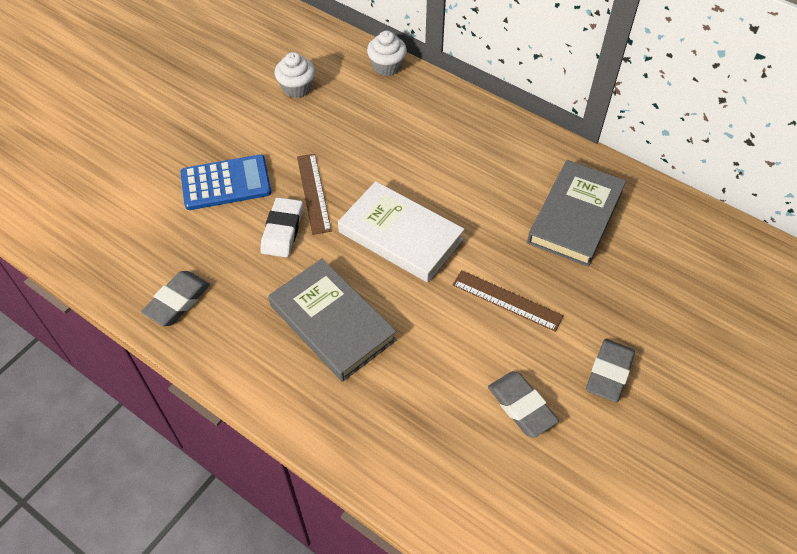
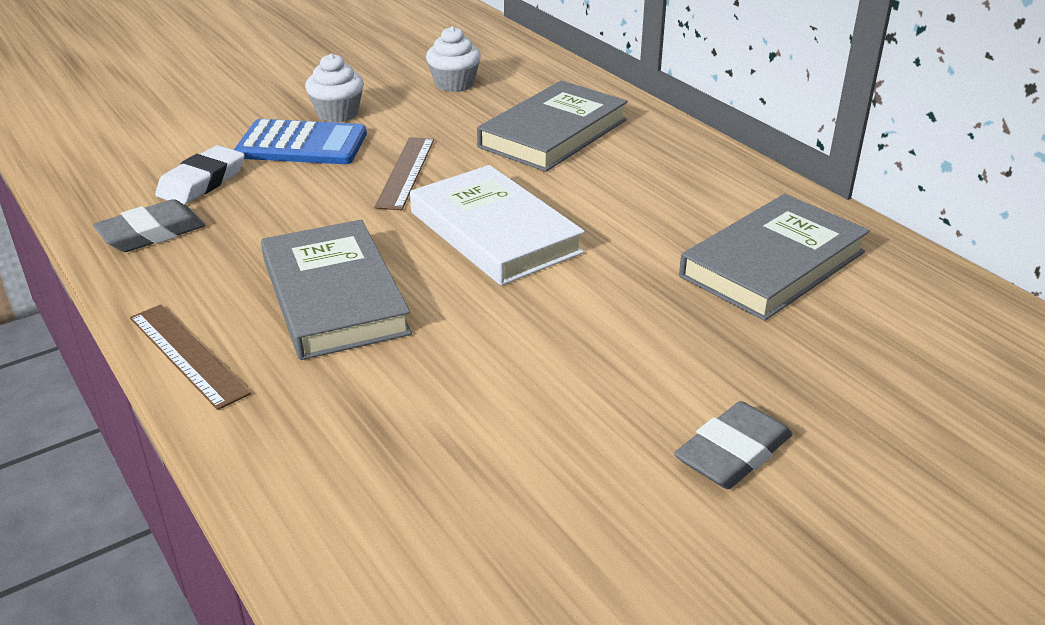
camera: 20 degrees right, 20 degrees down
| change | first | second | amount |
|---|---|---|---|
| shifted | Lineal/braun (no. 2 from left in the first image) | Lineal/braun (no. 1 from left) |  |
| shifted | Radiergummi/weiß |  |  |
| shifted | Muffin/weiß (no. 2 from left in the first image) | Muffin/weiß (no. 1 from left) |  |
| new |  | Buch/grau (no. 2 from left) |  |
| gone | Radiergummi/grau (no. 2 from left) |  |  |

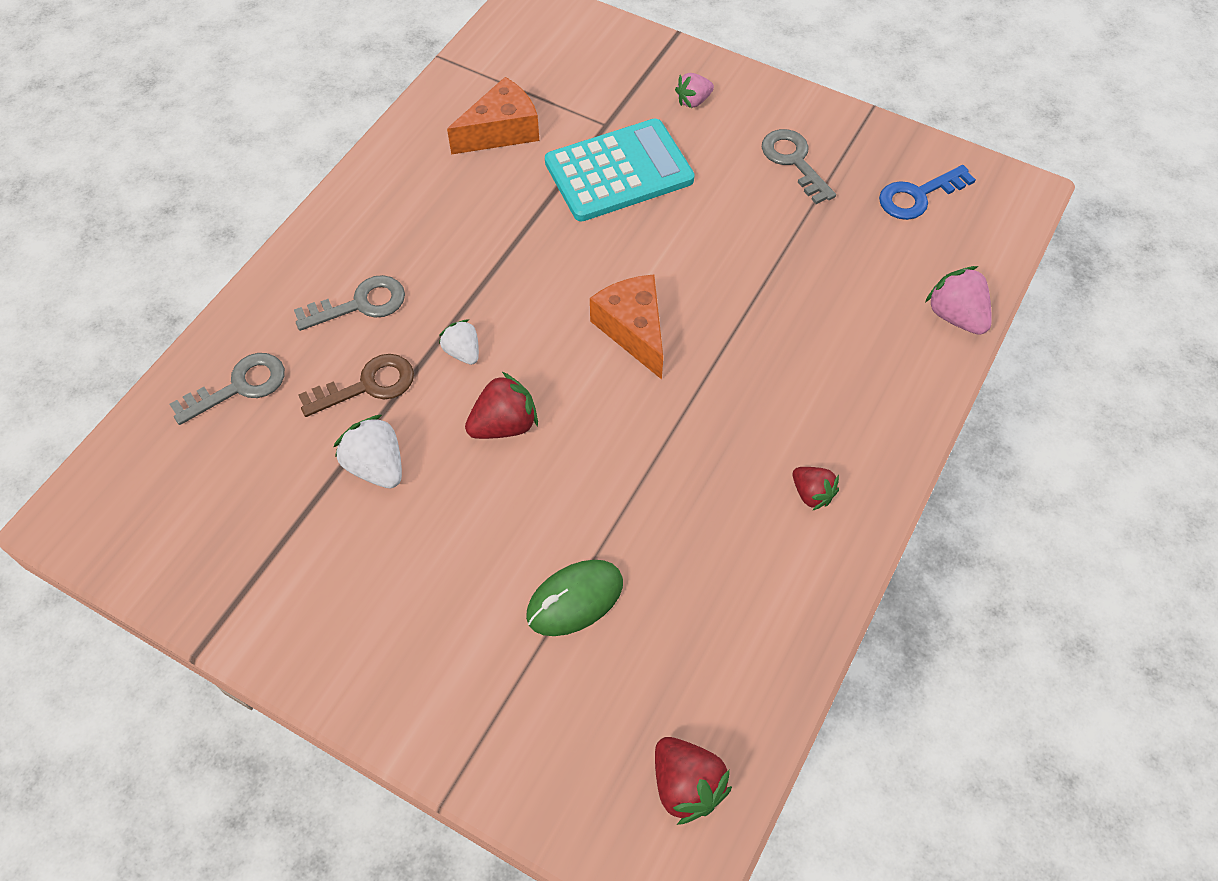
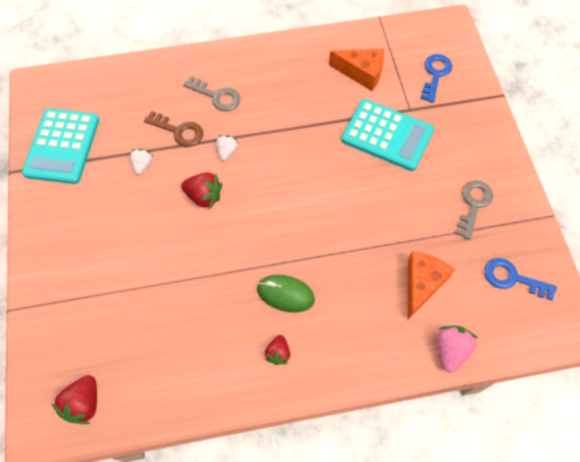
camera: 50 degrees right, 5 degrees up
| change | first | second | amount |
|---|---|---|---|
| new |  | Taschenrechner/türkis (no. 1 from left) |  |
| scaled | Erdbeere/weiß (no. 1 from left) |  | x0.65 |
| shifted | Computermaus/grün |  |  |
| shifted | Käse/orange (no. 2 from left) |  |  |
| new |  | Schlüssel/blau (no. 1 from left) |  |
| gone | Schlüssel/grau (no. 1 from left) |  |  |
| gone | Erdbeere/rosa (no. 1 from left) |  |  |

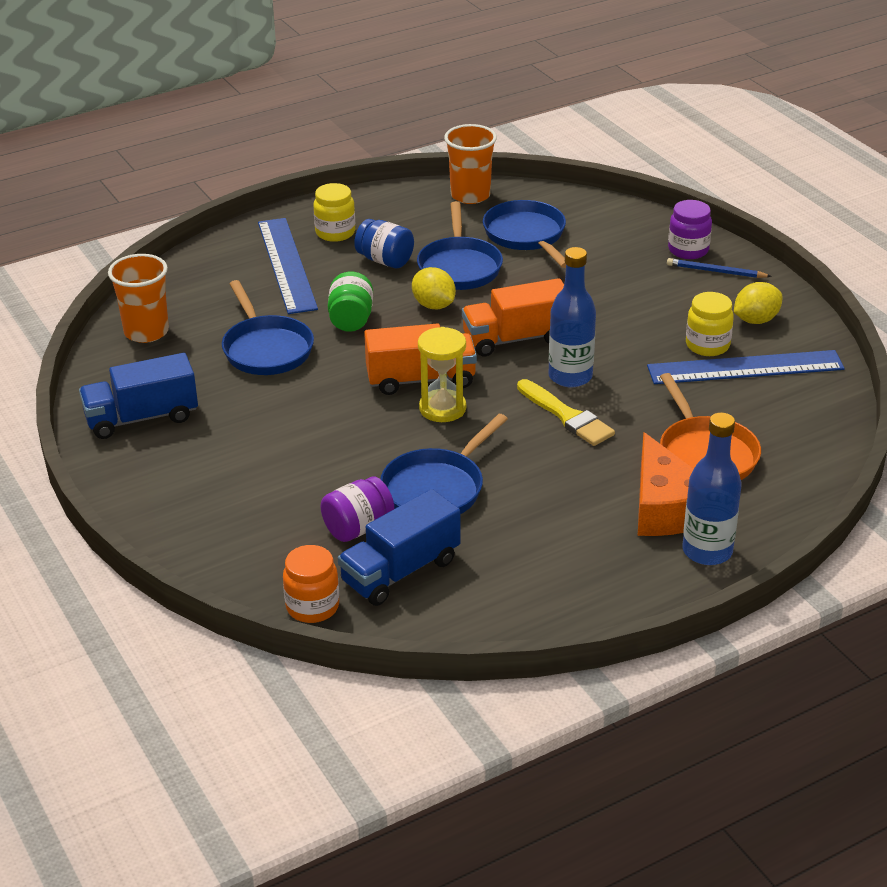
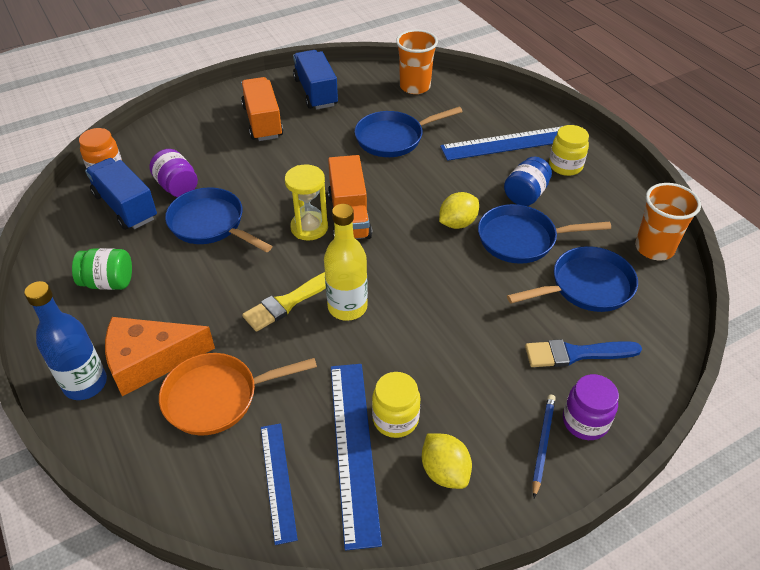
camera: 90 degrees right, 10 degrees up
| change | first | second | amount |
|---|---|---|---|
| shifted | Einmachglas/grün |  |  |
| shifted | Lastwagen/orange (no. 2 from left in the first image) | Lastwagen/orange (no. 1 from left) |  |
| new |  | Lineal/blau (no. 1 from left) |  |
| repainted | Flasche/blau (no. 1 from left) | Flasche/gelb |  |
| new |  | Pinsel/blau |  |

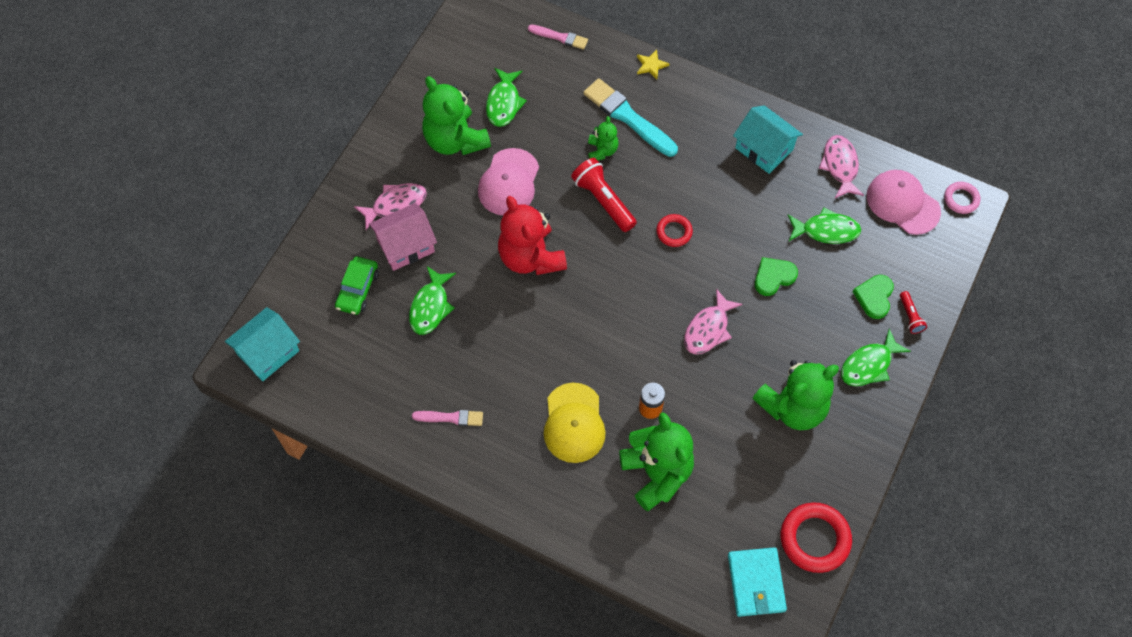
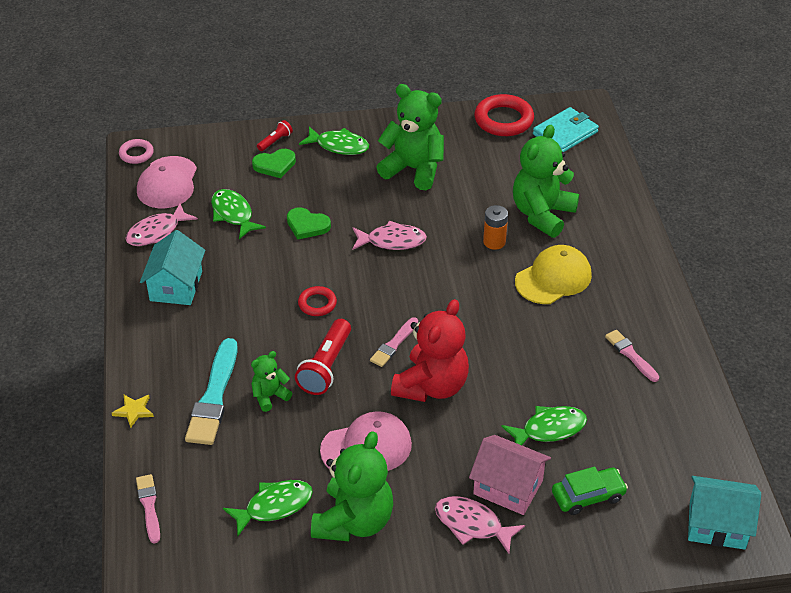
camera: 125 degrees left, 20 degrees down
| change | first | second | amount |
|---|---|---|---|
| new |  | Pinsel/rosa (no. 2 from left) |  |

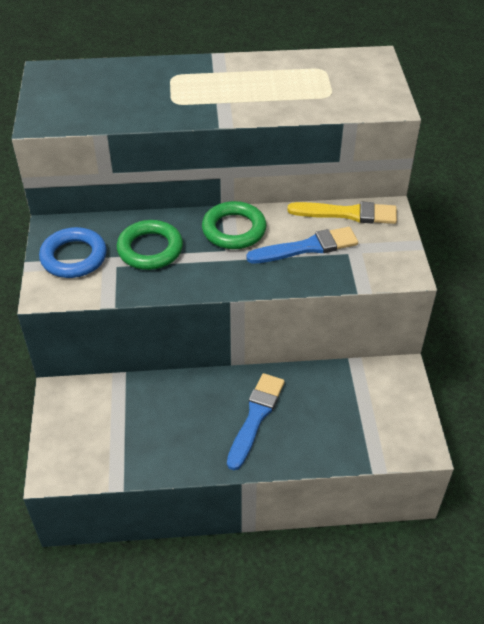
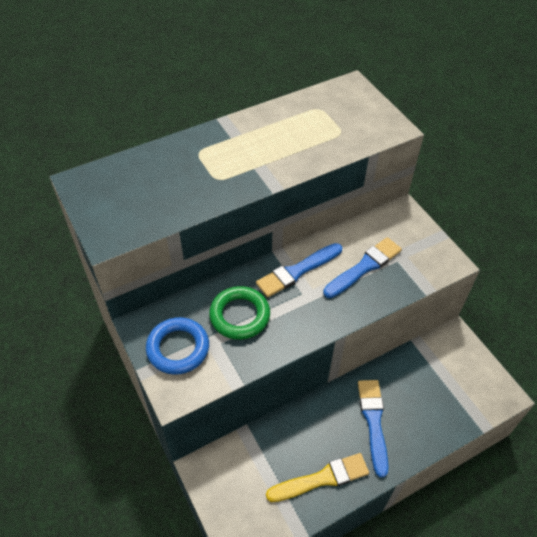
camera: 25 degrees left, 5 degrees up
| change | first | second | amount |
|---|---|---|---|
| swapped | Ring/grün (no. 2 from left) | Pinsel/blau (no. 1 from left) |  |
| shifted | Pinsel/gelb |  |  |

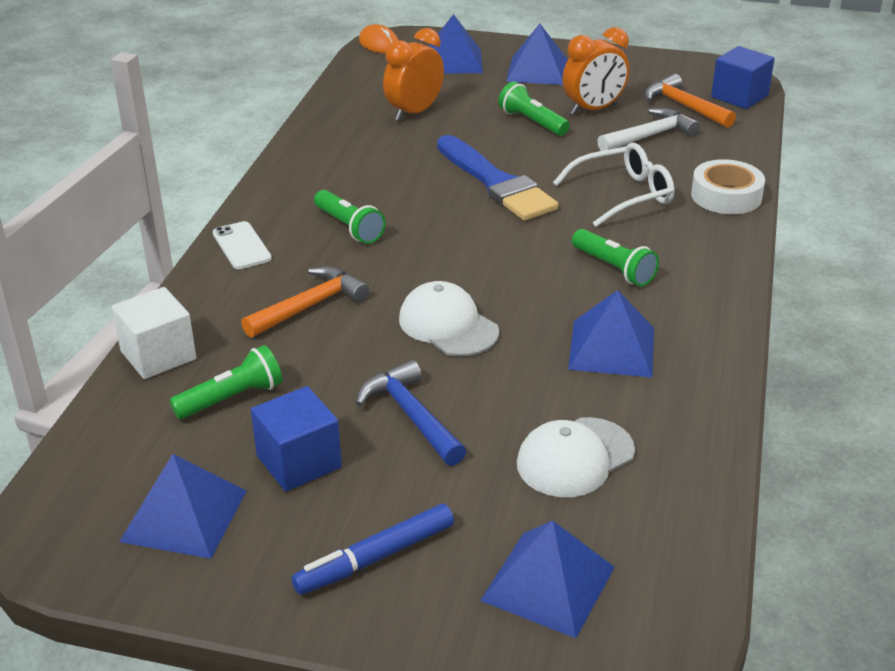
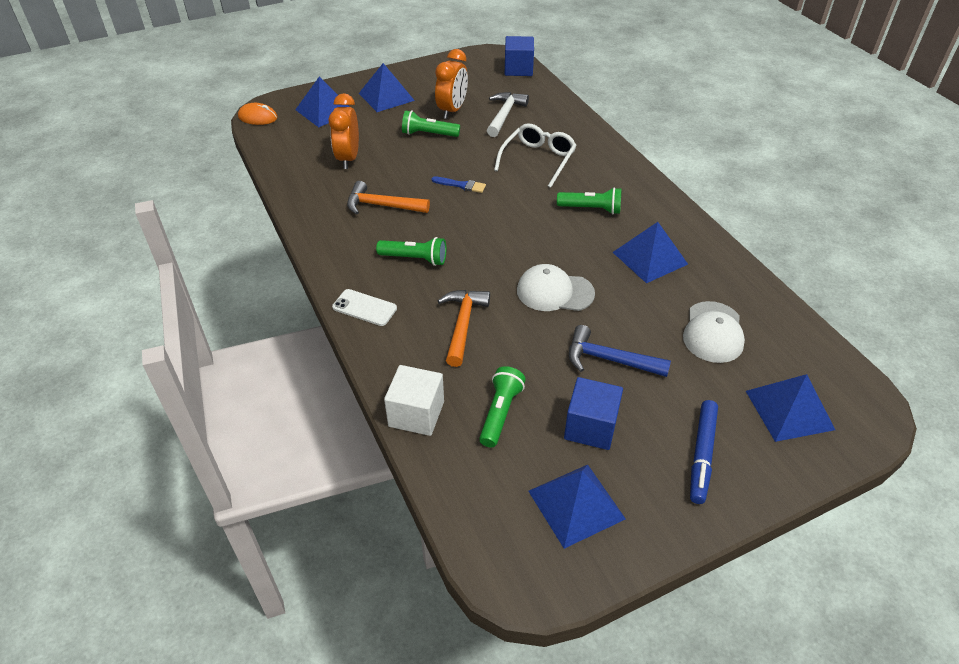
camera: 40 degrees left, 10 degrees up
| change | first | second | amount |
|---|---|---|---|
| shifted | Hammer/orange (no. 2 from left in the first image) | Hammer/orange (no. 1 from left) |  |
| scaled | Pinsel/blau |  | x0.44 |
| gone | Klebeband/weiß |  |  |

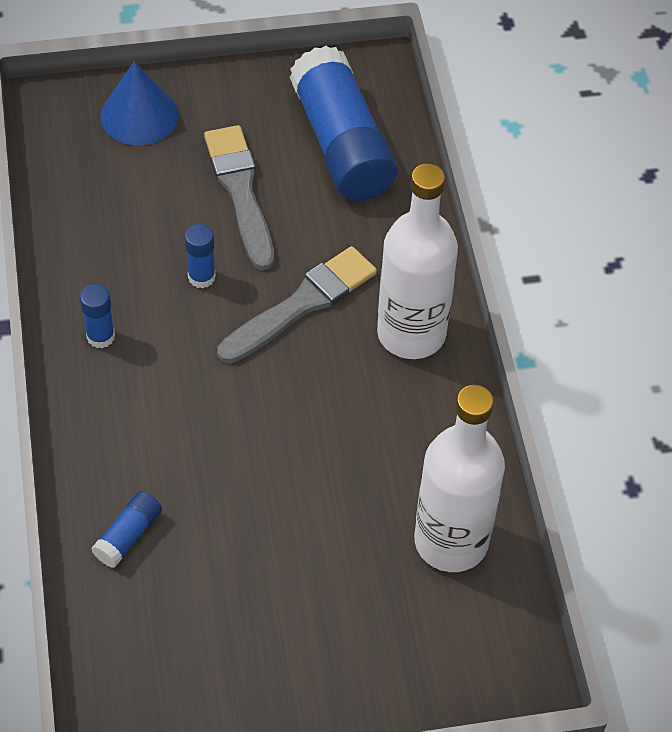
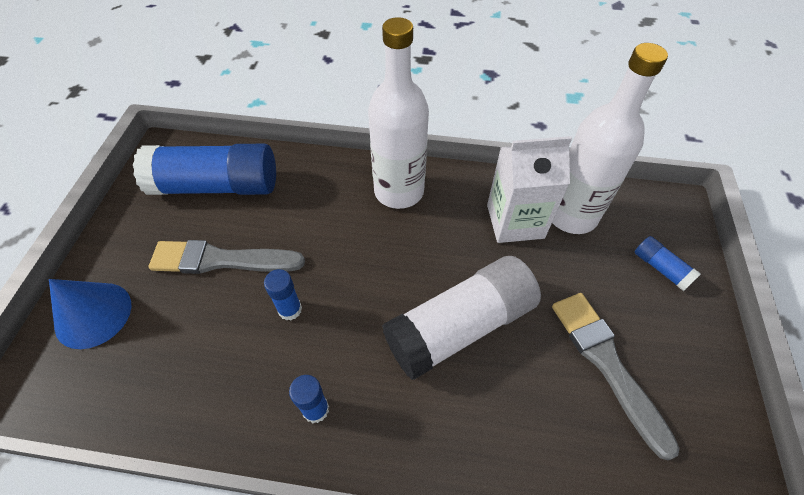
camera: 70 degrees left, 0 degrees up
| change | first | second | amount |
|---|---|---|---|
| new |  | Klebestift/weiß |  |
| new |  | Getränkekarton/weiß |  |
| shifted | Pinsel/grau (no. 2 from left) |  |  |
| shifted | Klebestift/blau (no. 2 from left in the first image) | Klebestift/blau (no. 4 from left) |  |

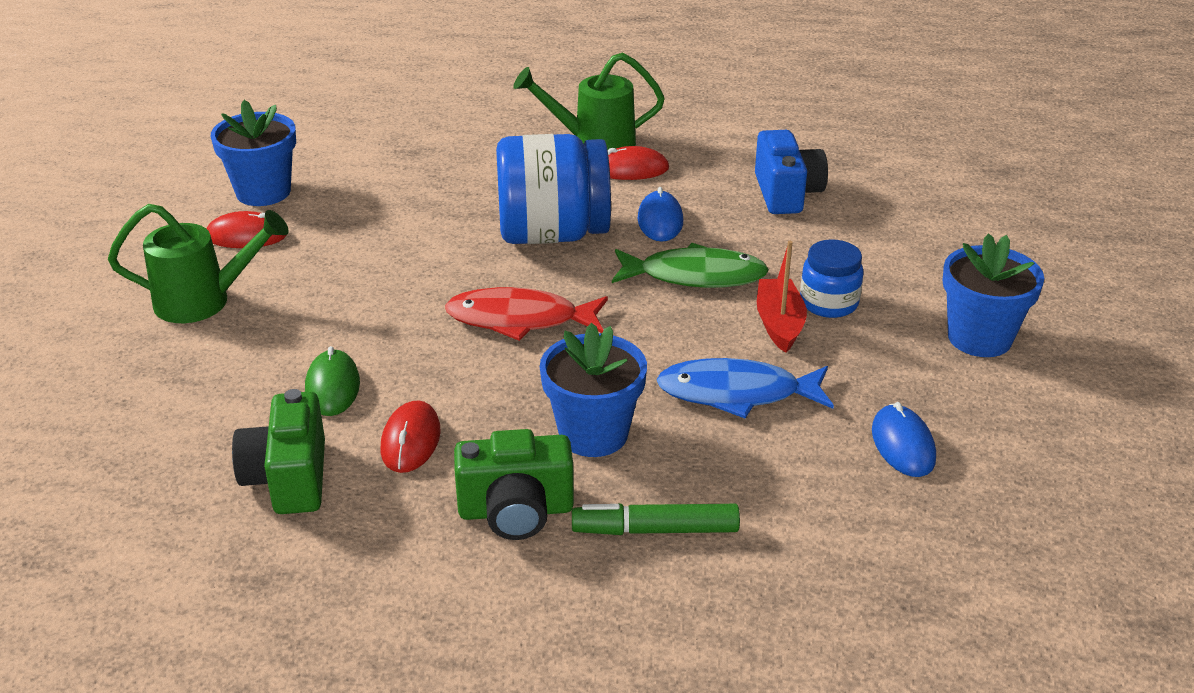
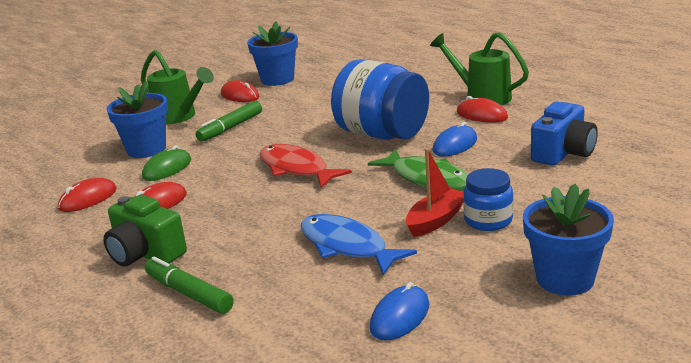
camera: 45 degrees right, 10 degrees down
| change | first | second | amount |
|---|---|---|---|
| swapped | Kamera/grün (no. 1 from left) | Computermaus/rot (no. 1 from left) |  |
| shifted | Blumentopf/blau (no. 2 from left in the first image) | Blumentopf/blau (no. 1 from left) |  |
| new |  | Filzstift/grün (no. 2 from left) |  |

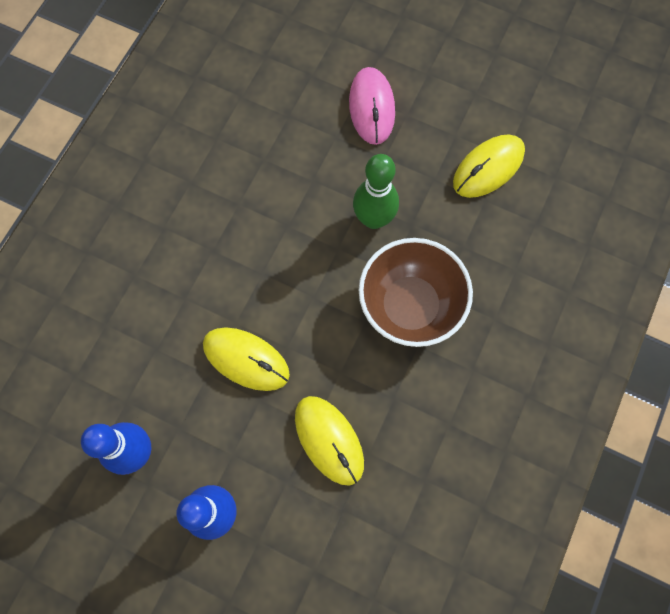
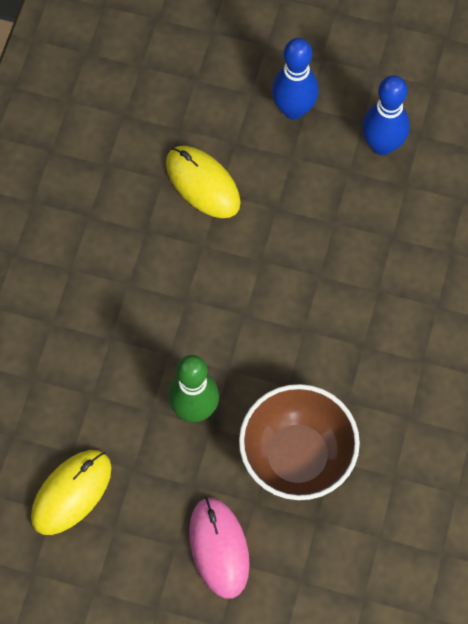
camera: 170 degrees right, 5 degrees down
| change | first | second | amount |
|---|---|---|---|
| shifted | Schüssel/braun |  |  |
| gone | Computermaus/gelb (no. 1 from left) |  |  |

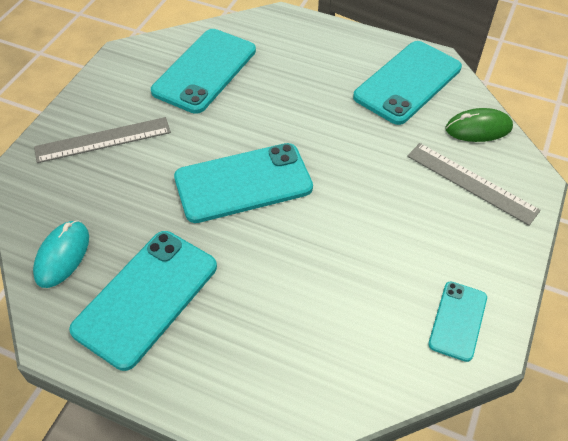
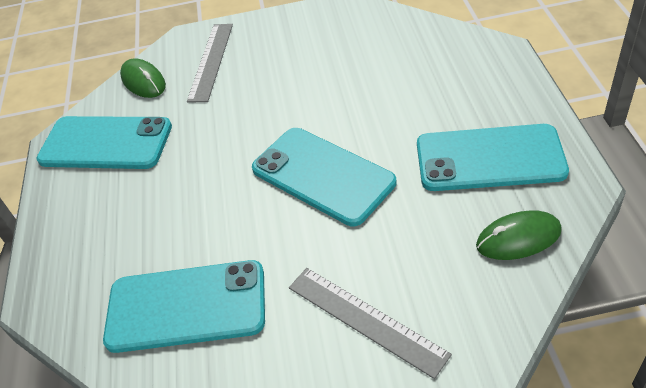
camera: 115 degrees left, 5 degrees down
| change | first | second | amount |
|---|---|---|---|
| repainted | Computermaus/türkis | Computermaus/grün (no. 2 from left) |  |
| gone | Handy/türkis (no. 5 from left) |  |  |

